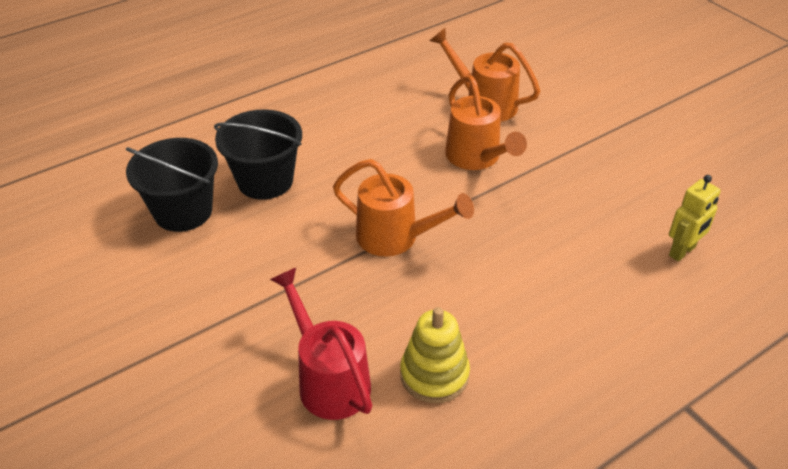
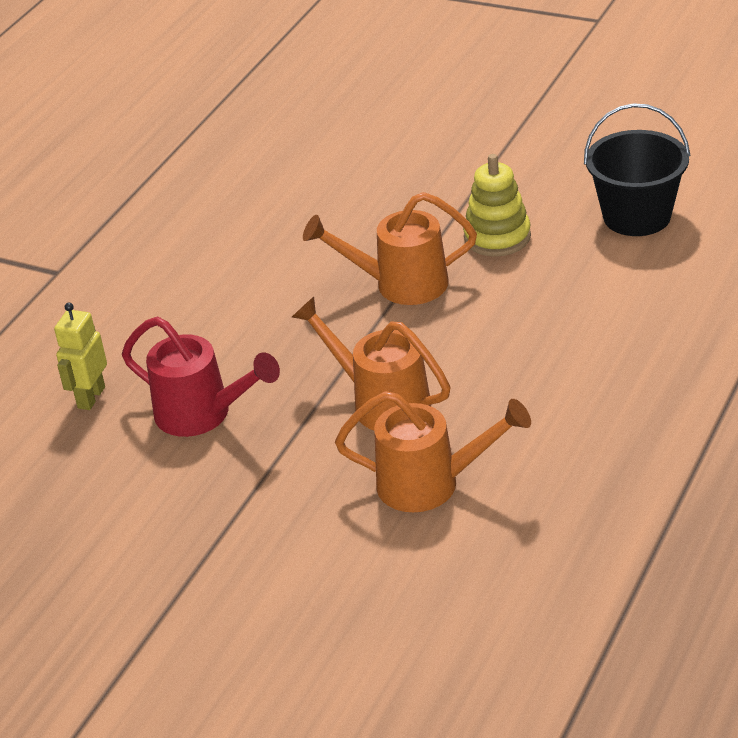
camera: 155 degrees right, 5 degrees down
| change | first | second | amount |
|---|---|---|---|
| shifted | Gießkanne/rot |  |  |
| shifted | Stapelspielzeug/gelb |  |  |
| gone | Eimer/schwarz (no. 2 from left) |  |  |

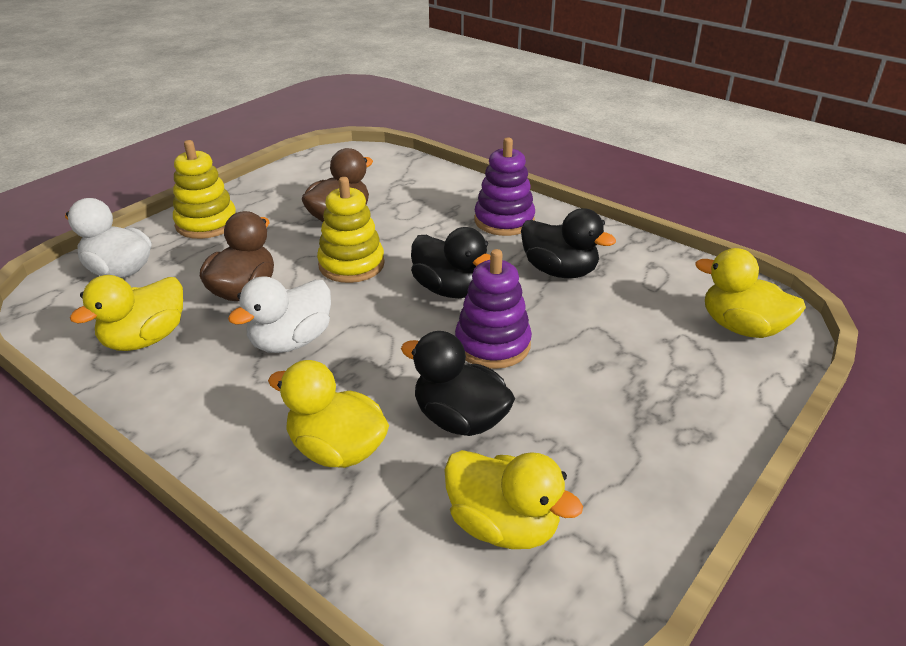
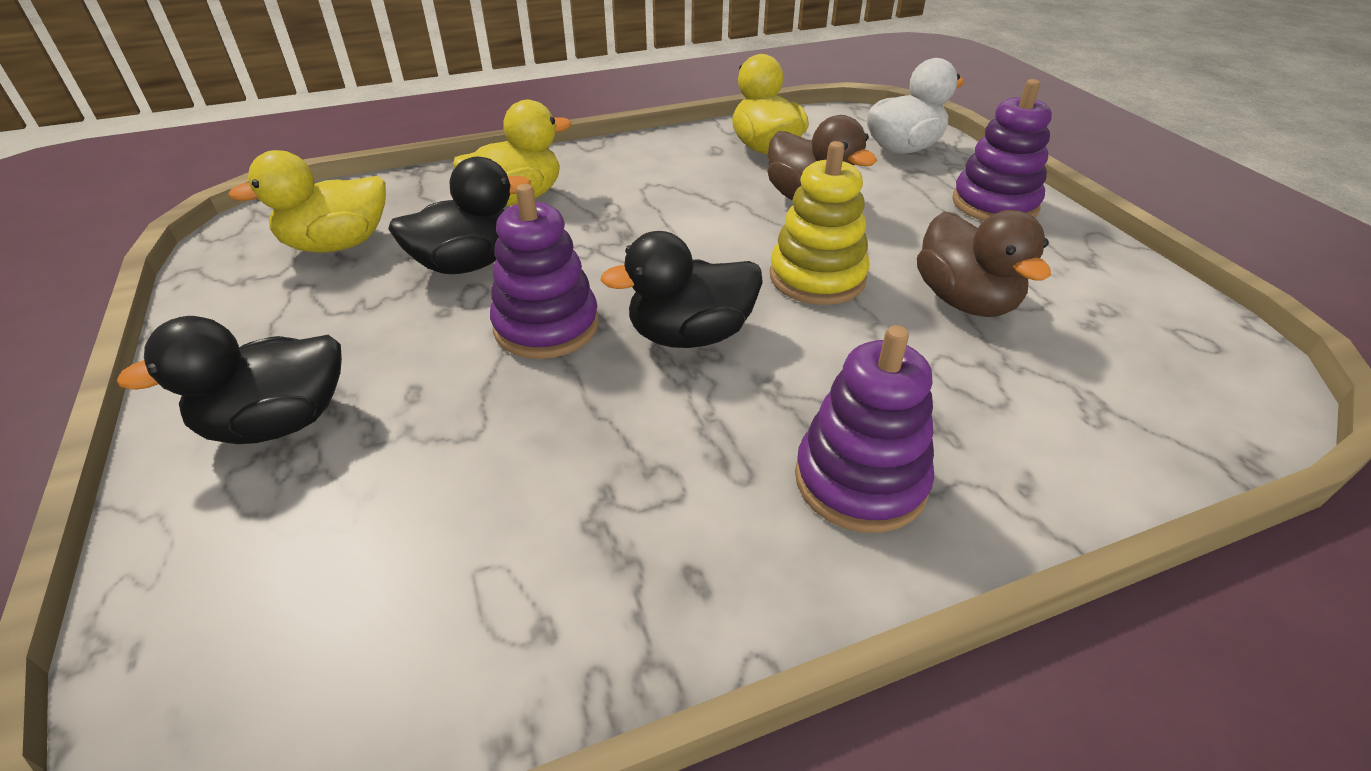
camera: 120 degrees right, 5 degrees up
| change | first | second | amount |
|---|---|---|---|
| shifted | Ente/schwarz (no. 3 from left in the first image) | Ente/schwarz (no. 1 from left) |  |
| repainted | Stapelspielzeug/gelb (no. 1 from left) | Stapelspielzeug/lila (no. 3 from left) |  |
| gone | Ente/weiß (no. 2 from left) |  |  |
| gone | Ente/gelb (no. 4 from left) |  |  |

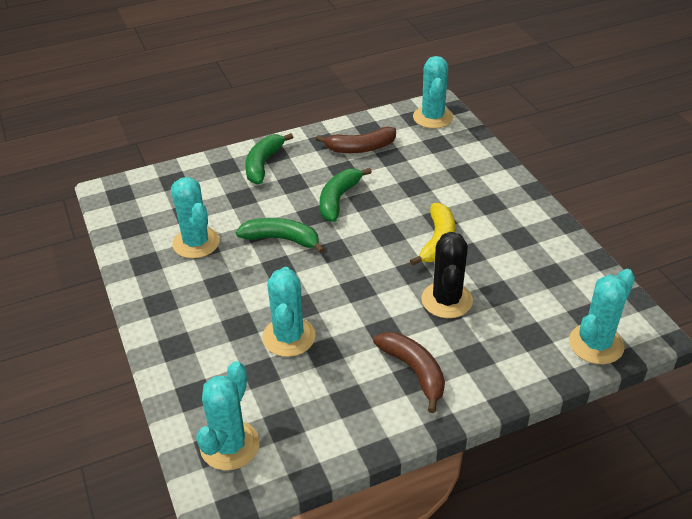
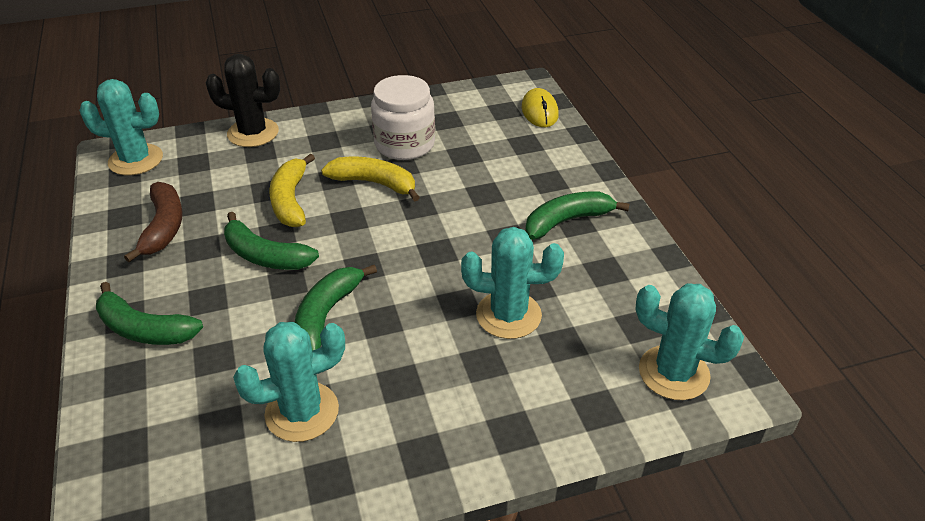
camera: 85 degrees left, 0 degrees up
| change | first | second | amount |
|---|---|---|---|
| shifted | Kaktus/schwarz |  |  |
| new |  | Banane/gelb (no. 1 from left) |  |
| new |  | Einmachglas/weiß |  |
| swapped | Kaktus/türkis (no. 5 from left) | Computermaus/gelb |  |
| repainted | Banane/braun (no. 2 from left) | Banane/grün (no. 4 from left) |  |

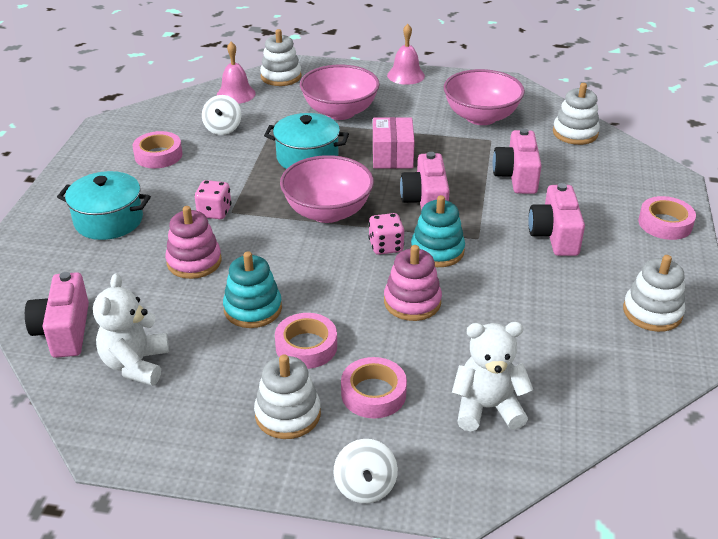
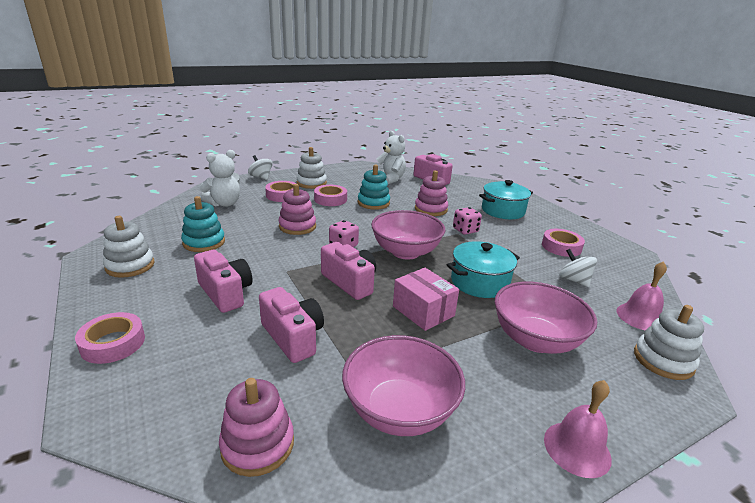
camera: 140 degrees right, 10 degrees down
| change | first | second | amount |
|---|---|---|---|
| shifted | Stapelspielzeug/türkis (no. 2 from left in the first image) | Stapelspielzeug/türkis (no. 1 from left) |  |
| repainted | Stapelspielzeug/weiß (no. 3 from left) | Stapelspielzeug/rosa (no. 1 from left) |  |

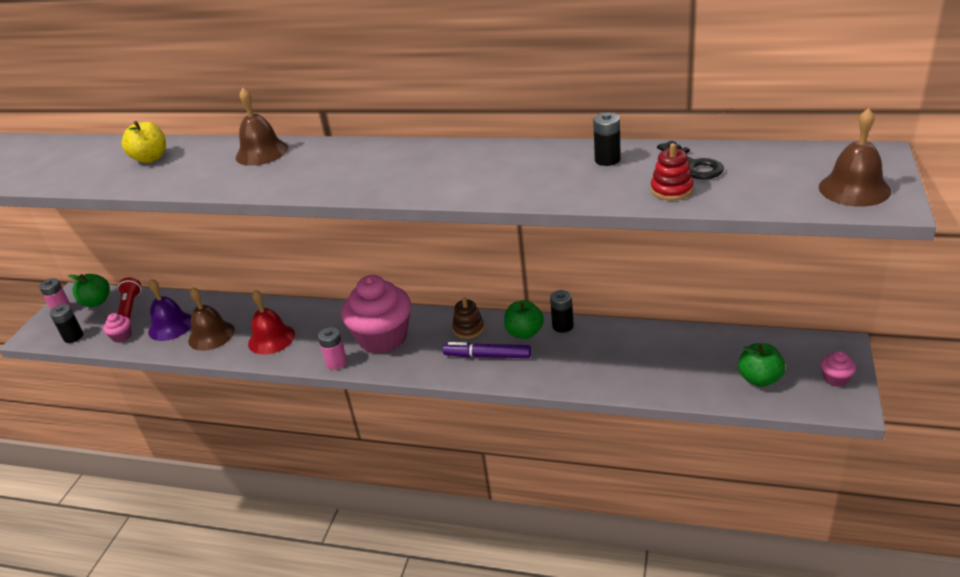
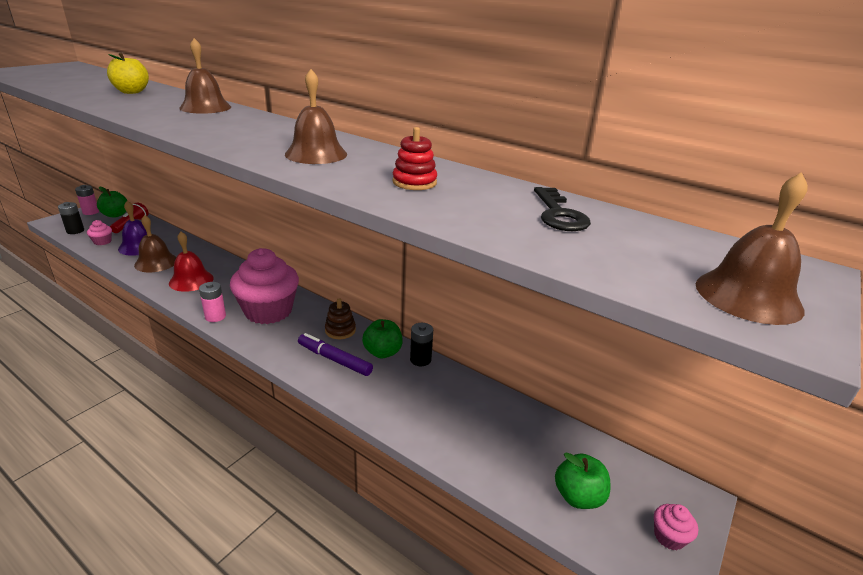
camera: 15 degrees right, 5 degrees down
| change | first | second | amount |
|---|---|---|---|
| new |  | Glocke/braun (no. 3 from left) |  |
| shifted | Stapelspielzeug/rot |  |  |
| gone | Batterie/schwarz (no. 3 from left) |  |  |

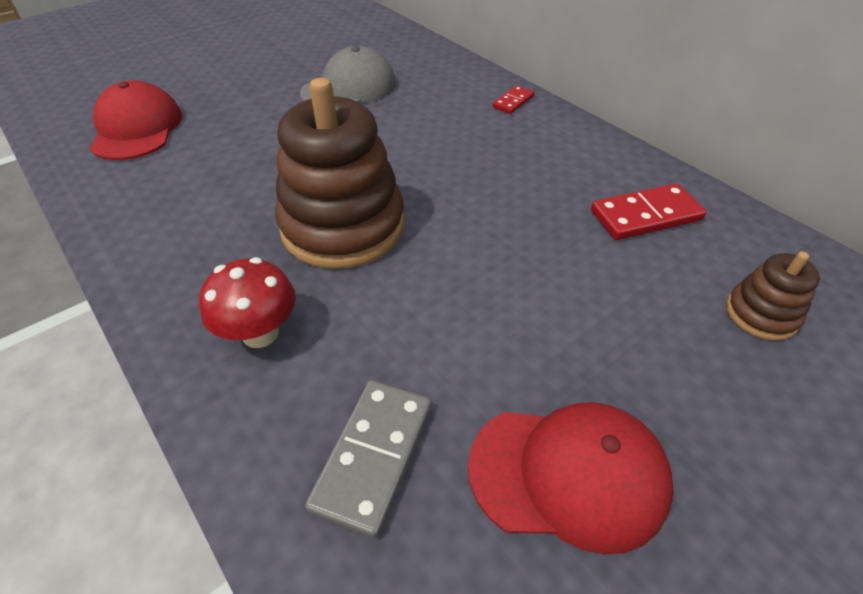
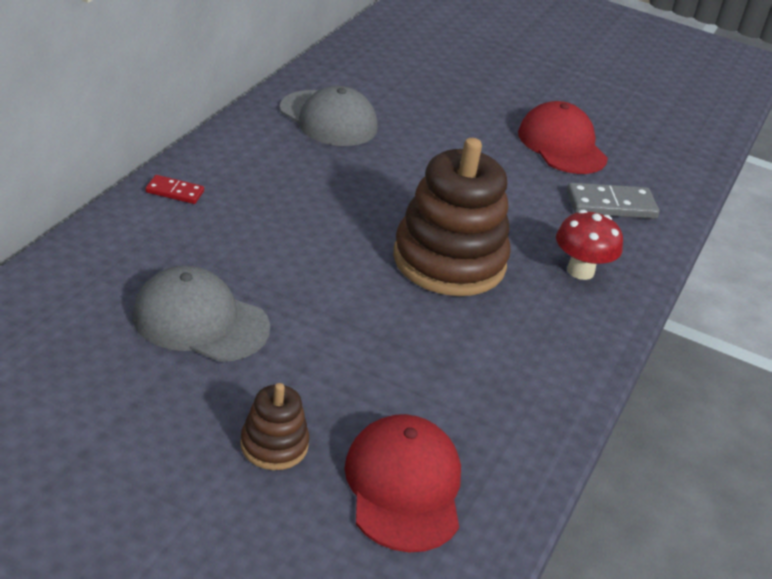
camera: 120 degrees left, 10 degrees down
| change | first | second | amount |
|---|---|---|---|
| shifted | Stapelspielzeug/braun (no. 2 from left in the first image) | Stapelspielzeug/braun (no. 1 from left) |  |
| swapped | Dominostein/rot (no. 2 from left) | Kappe/grau (no. 2 from left) |  |
| rotated | Kappe/rot (no. 1 from left) |  | 120 degrees clockwise |

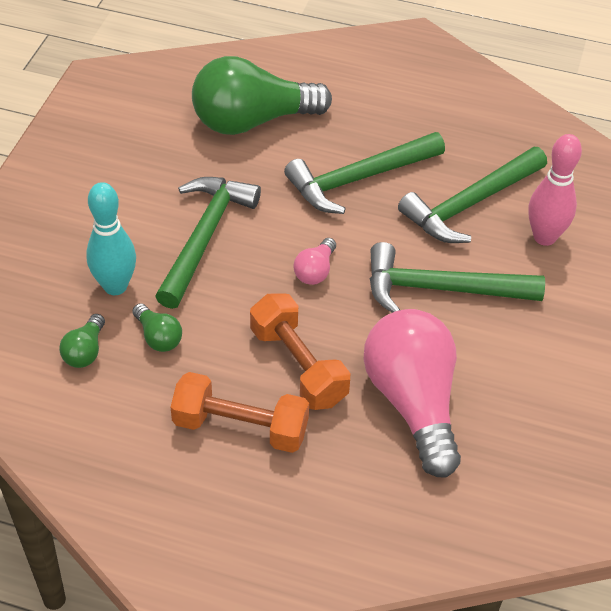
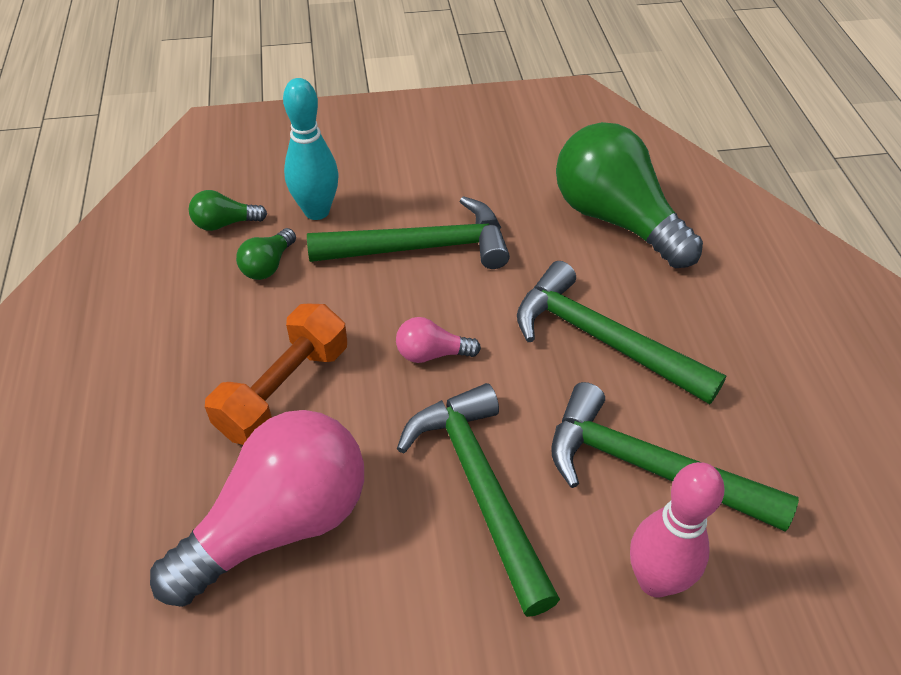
camera: 65 degrees right, 0 degrees up
| change | first | second | amount |
|---|---|---|---|
| gone | Hantel/orange (no. 1 from left) |  |  |

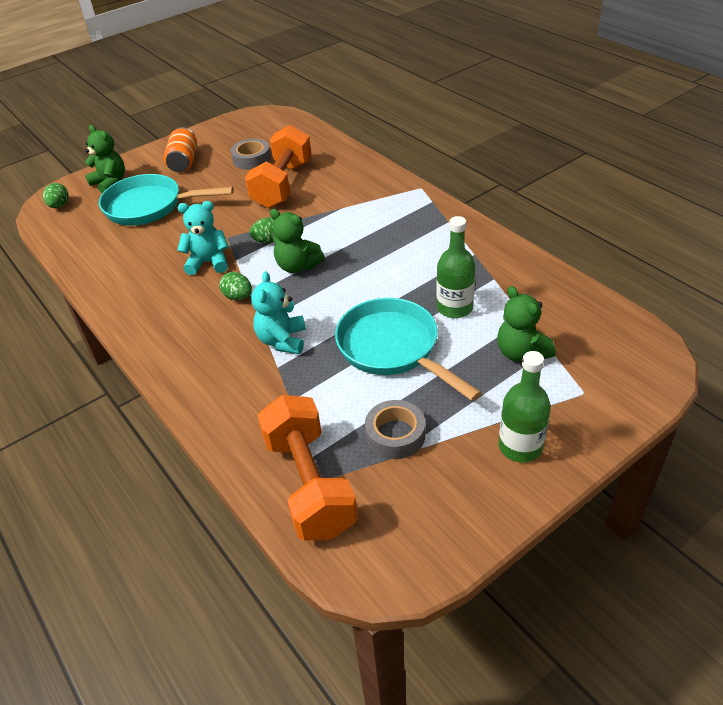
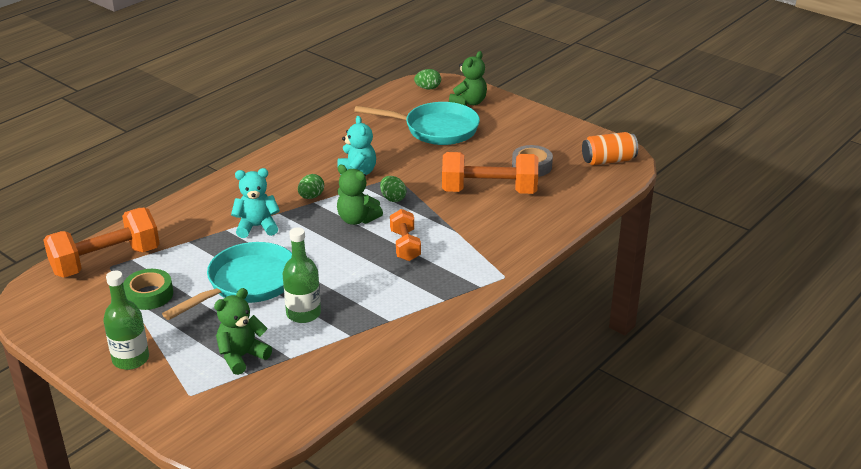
camera: 75 degrees right, 10 degrees down
| change | first | second | amount |
|---|---|---|---|
| repainted | Klebeband/grau (no. 2 from left) | Klebeband/grün |  |
| rotated | Teddybär/grün (no. 2 from left) |  | 75 degrees counterclockwise |
| rotated | Pfanne/türkis (no. 1 from left in the first image) | Pfanne/türkis (no. 2 from left) | 105 degrees clockwise |
| new |  | Hantel/orange (no. 2 from left) |  |
| shifted | Dose/orange |  |  |

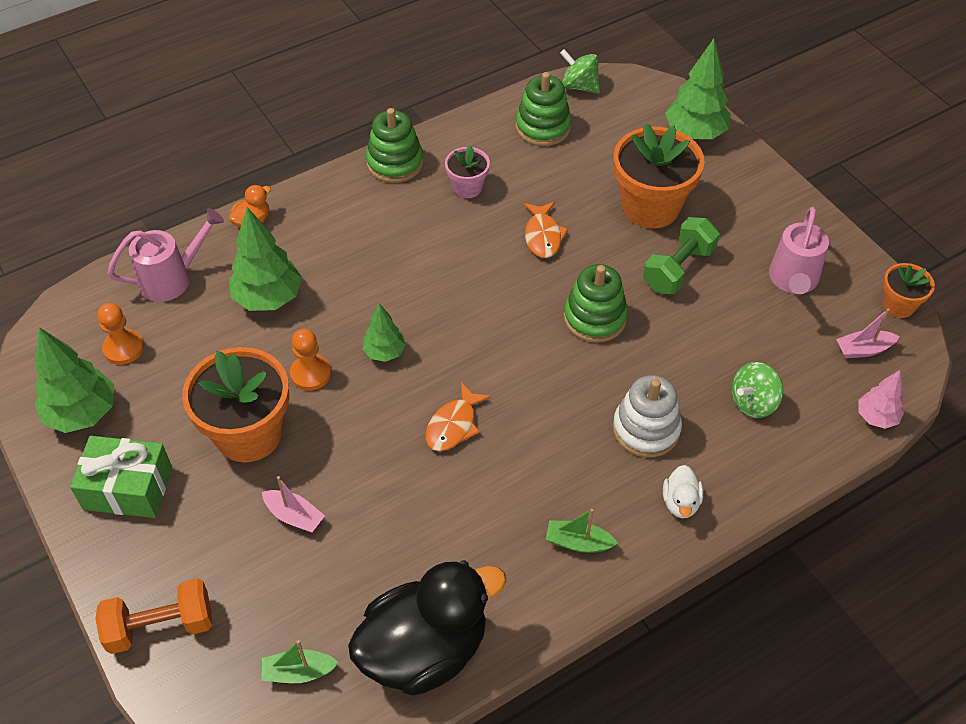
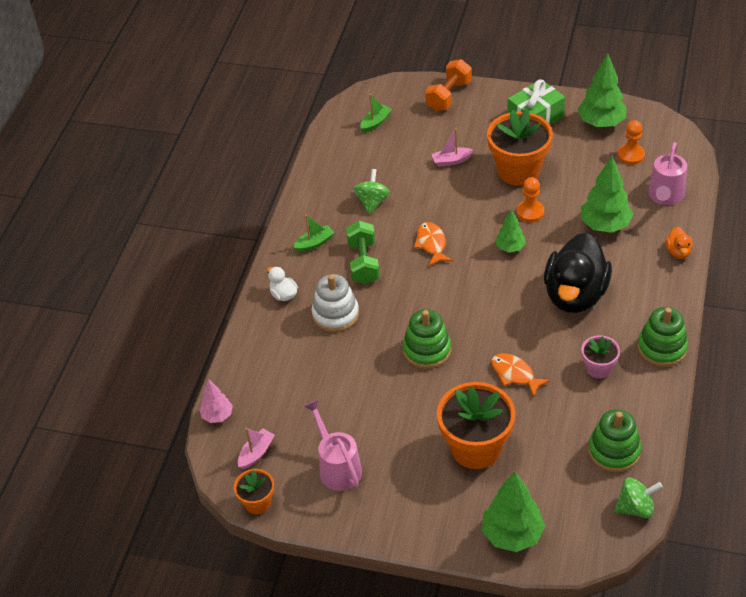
camera: 140 degrees right, 5 degrees down
| change | first | second | amount |
|---|---|---|---|
| shifted | Hantel/grün |  |  |
| shifted | Kreisel/grün (no. 2 from left in the first image) | Kreisel/grün (no. 1 from left) |  |
| shifted | Ente/schwarz |  |  |

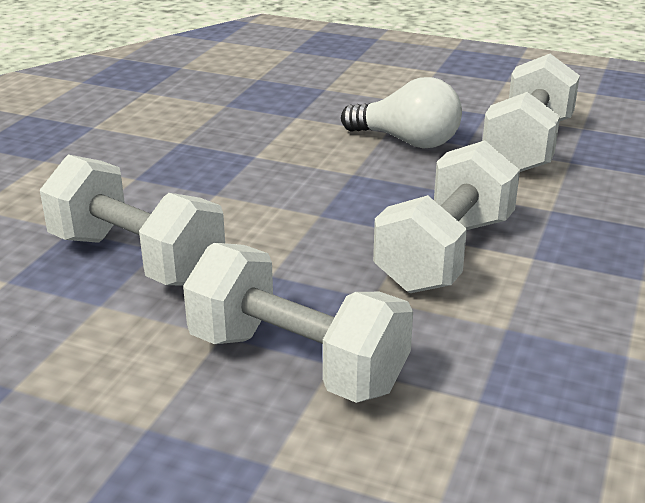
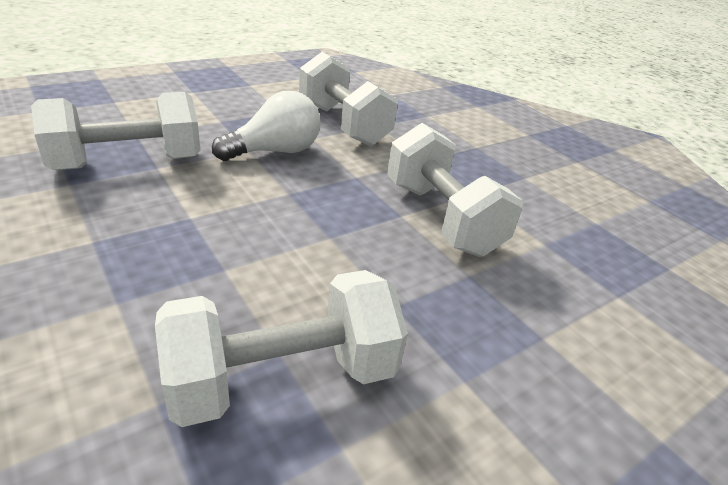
camera: 60 degrees left, 5 degrees up
| change | first | second | amount |
|---|---|---|---|
| shifted | Hantel/weiß (no. 2 from left in the first image) | Hantel/weiß (no. 1 from left) |  |

